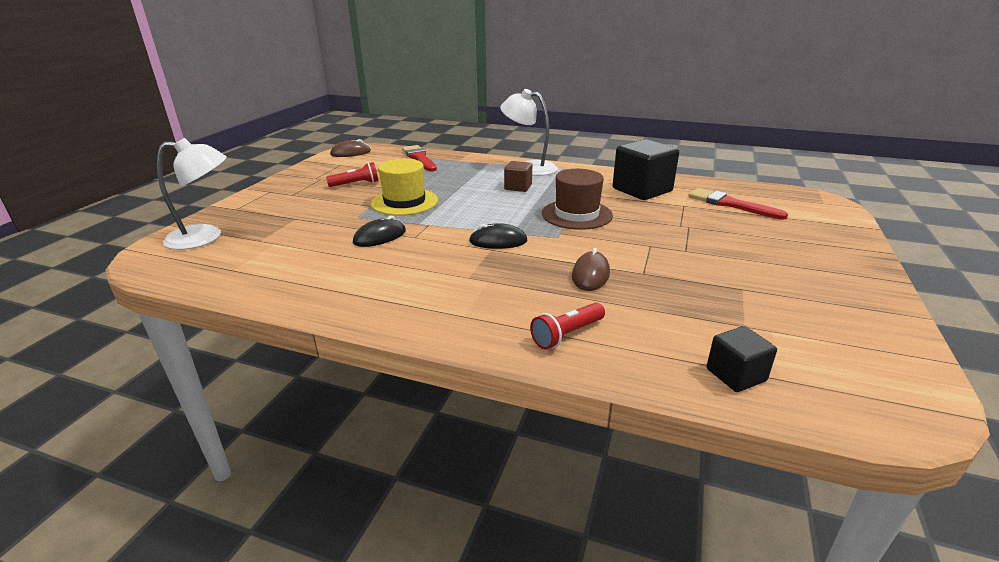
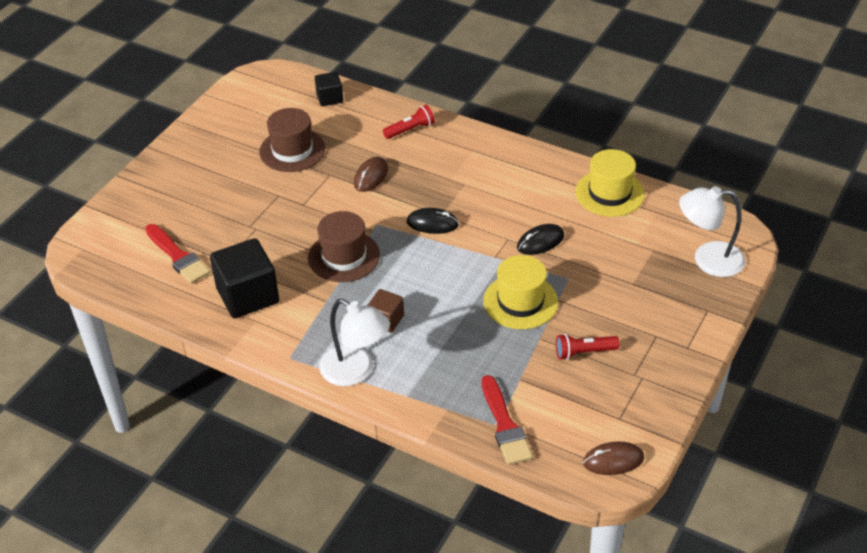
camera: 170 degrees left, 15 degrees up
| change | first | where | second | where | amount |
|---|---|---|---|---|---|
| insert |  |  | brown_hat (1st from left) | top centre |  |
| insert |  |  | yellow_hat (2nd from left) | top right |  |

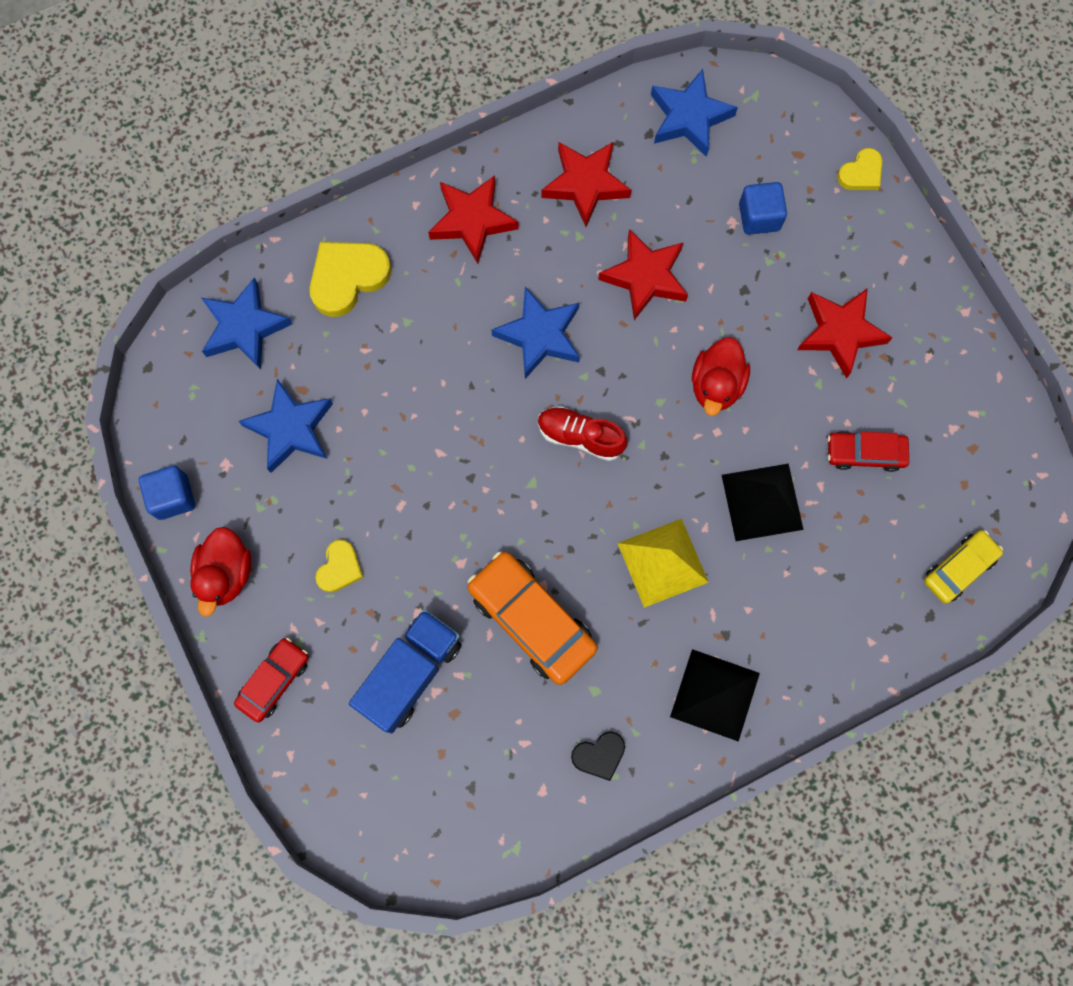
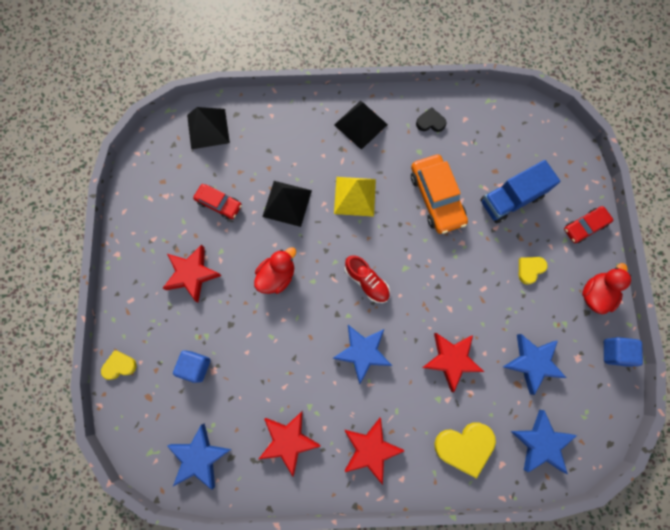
camera: 155 degrees left, 0 degrees up
| change | first | where | second | where | amount |
|---|---|---|---|---|---|
| move | red_star (3rd from left in the first image) | top centre | red_star (4th from left) | bottom right |  |
| replace | yellow_car | middle right | black_pyramid (1st from left) | top left |  |

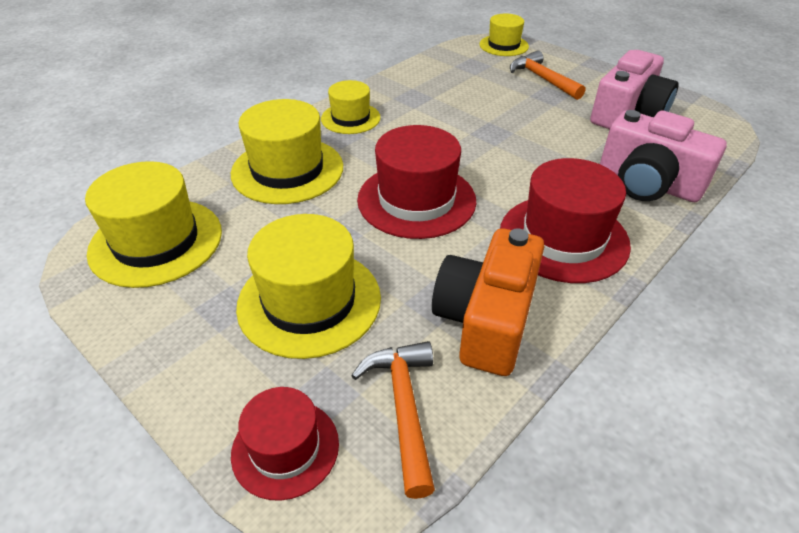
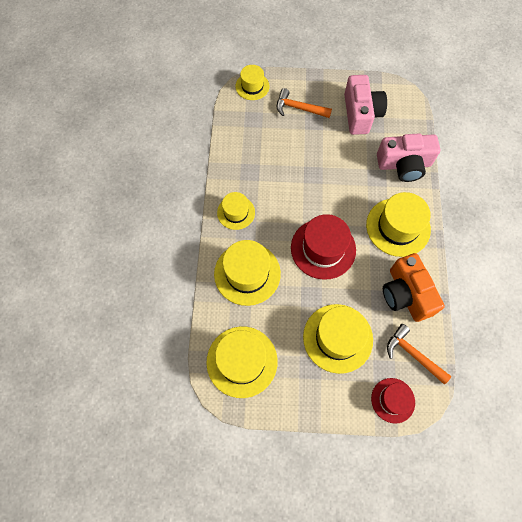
camera: 40 degrees left, 25 degrees up
| change | first | where | second | where | amount |
|---|---|---|---|---|---|
| recolor | red_hat (3rd from left) | middle right | yellow_hat (6th from left) | middle right |  |

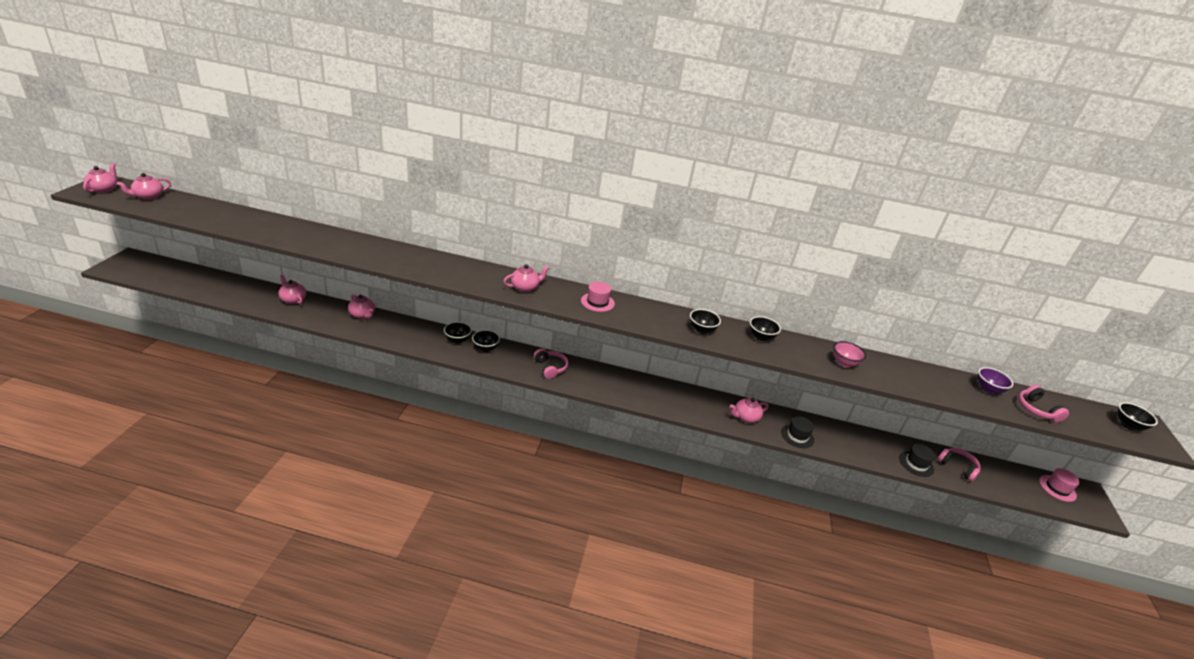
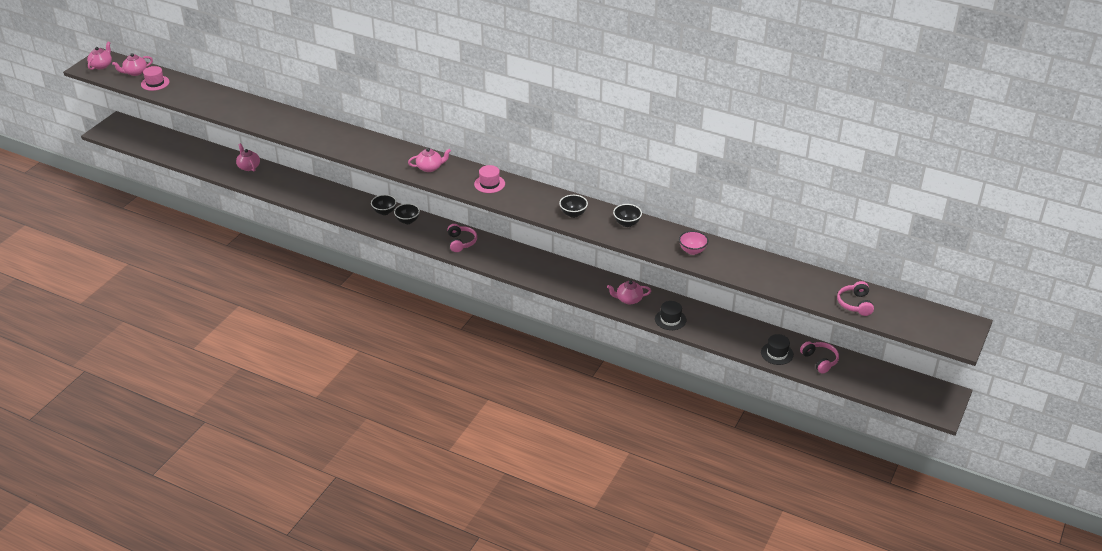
camera: 20 degrees right, 5 degrees up
| change | first | where | second | where | amount |
|---|---|---|---|---|---|
| delete | pink_teapot (4th from left) | middle left |  |  |  |
| delete | purple_bowl | middle right |  |  |  |
| delete | black_bowl (5th from left) | middle right |  |  |  |
| move | pink_hat (2nd from left in the first image) | bottom right | pink_hat (1st from left) | top left |  |

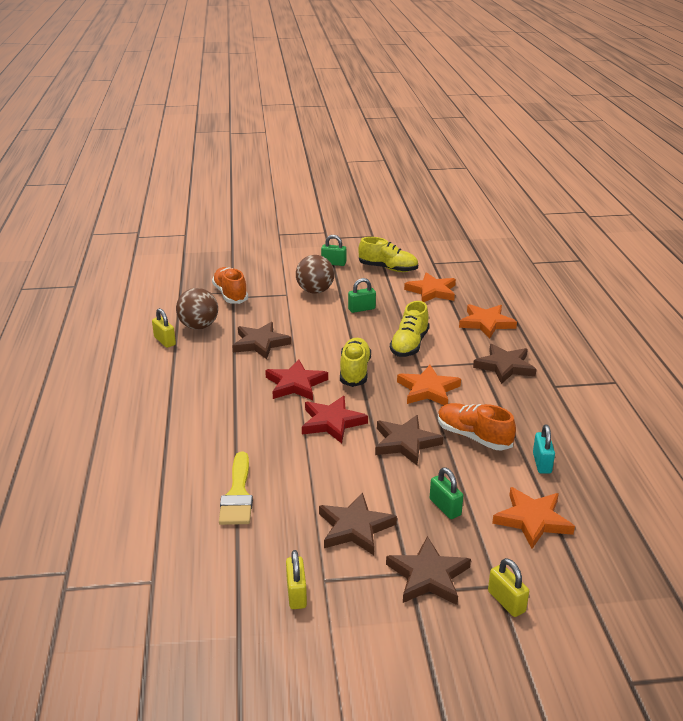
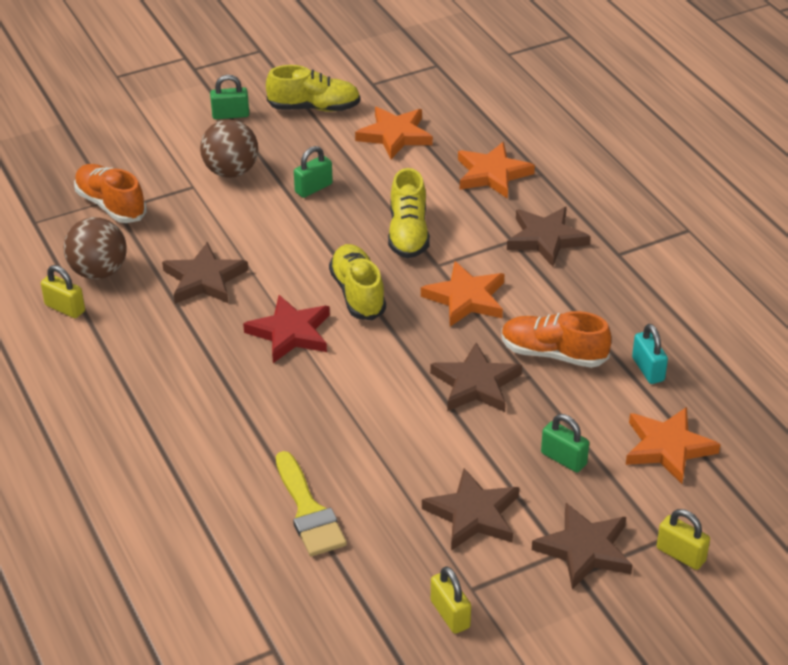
camera: 20 degrees left, 10 degrees up
| change | first | where | second | where | amount |
|---|---|---|---|---|---|
| delete | red_star (2nd from left) | centre |  |  |  |

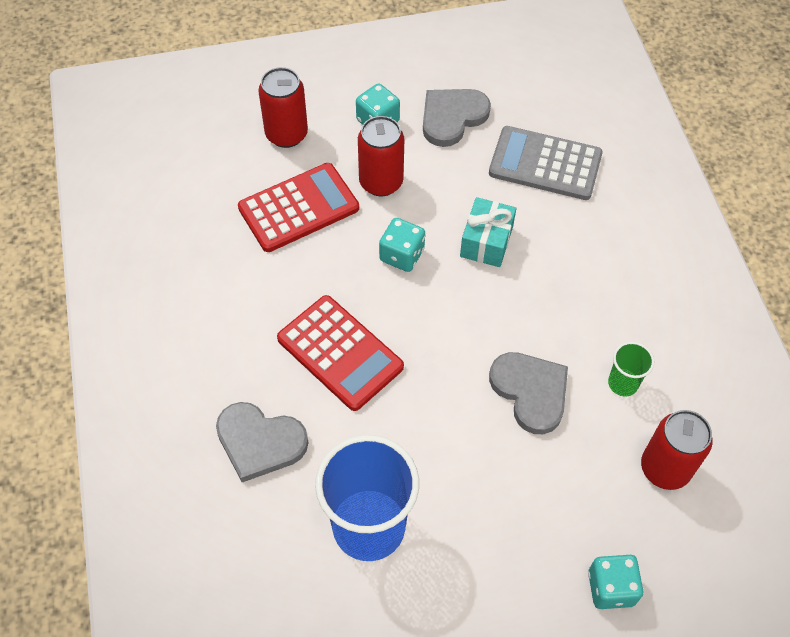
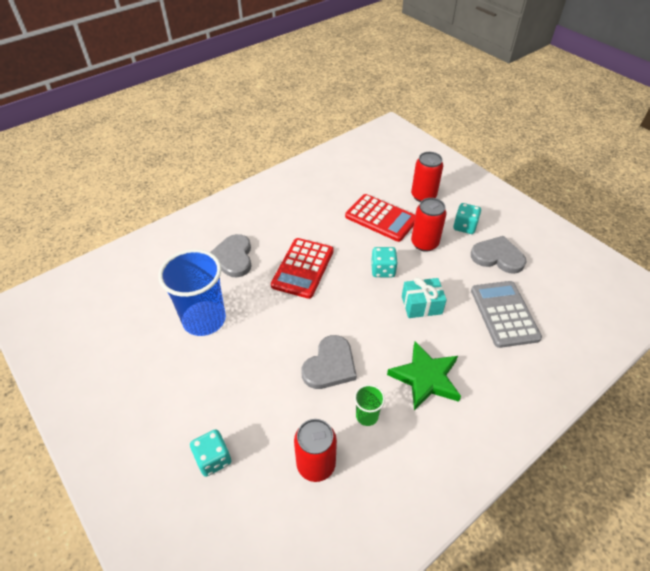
camera: 65 degrees right, 10 degrees down
| change | first | where | second | where | amount |
|---|---|---|---|---|---|
| insert |  |  | green_star | centre |  |

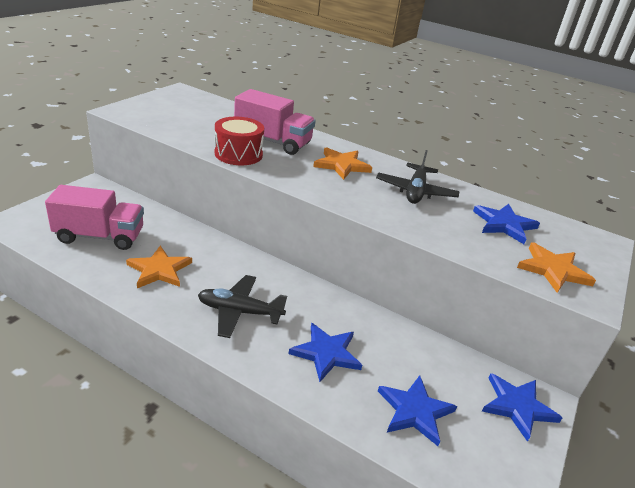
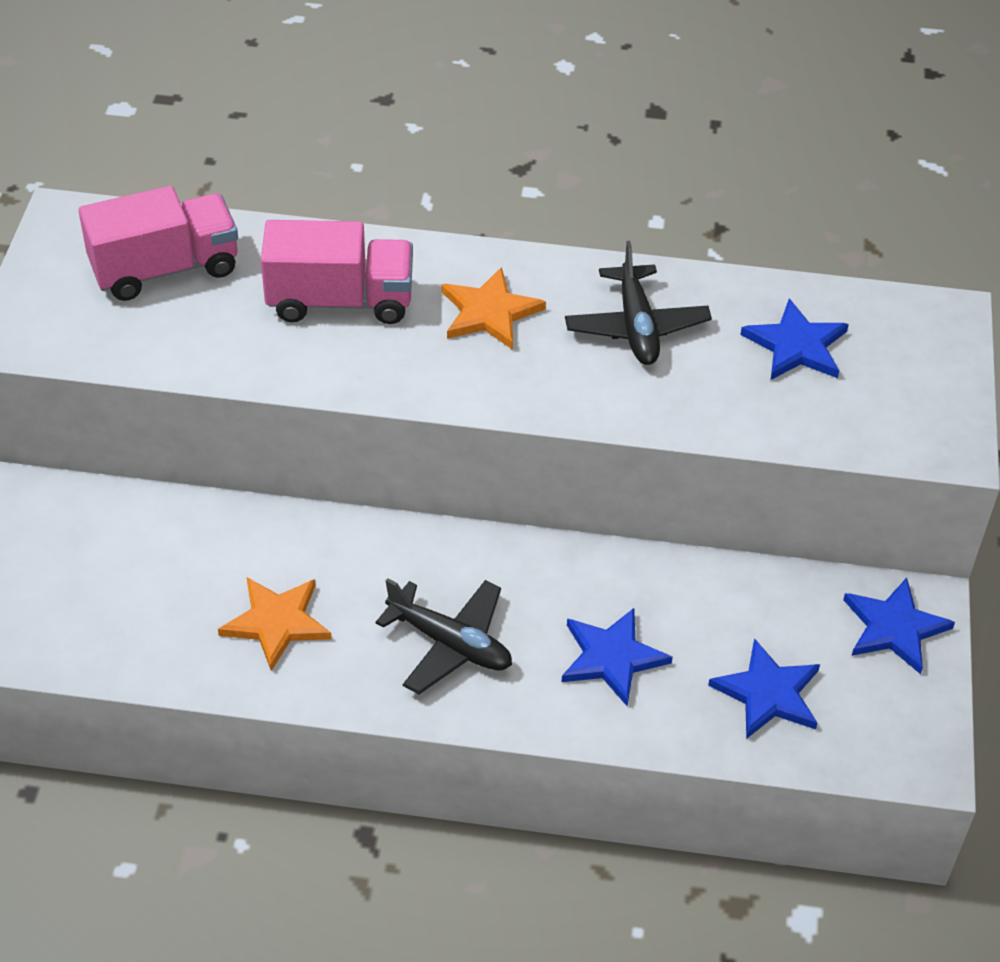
camera: 20 degrees left, 15 degrees up
| change | first | where | second | where | amount |
|---|---|---|---|---|---|
| delete | red_drum | top centre |  |  |  |
| delete | orange_star (3rd from left) | middle right |  |  |  |
| move | pink_truck (1st from left) | middle left |  | top left |  |
| rotate | black_plane (1st from left) | centre |  | centre | 135 degrees counterclockwise |

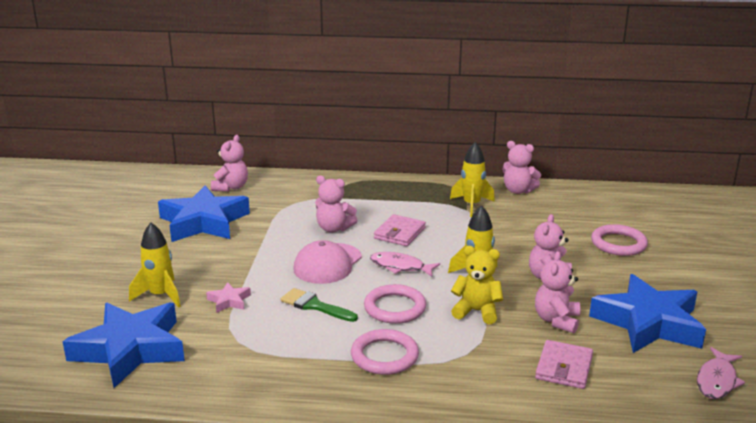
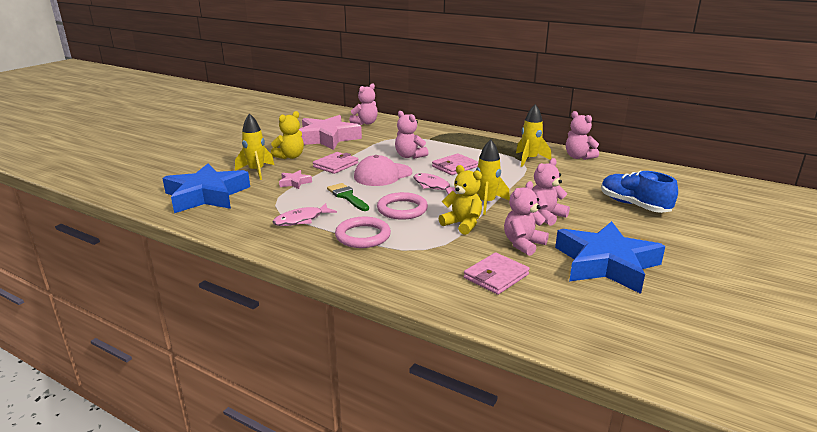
camera: 25 degrees right, 0 degrees up
| change | first | where | second | where | amount |
|---|---|---|---|---|---|
| insert |  |  | yellow_teddy_bear (1st from left) | top centre |  |
| insert |  |  | pink_wallet (1st from left) | centre |  |
| move | pink_fish (2nd from left in the first image) | bottom right | pink_fish (1st from left) | centre |  |
| replace | pink_ring (3rd from left) | middle right | blue_shoe | middle right |  |
| recolor | blue_star (2nd from left) | middle left | pink_star (2nd from left) | top centre |  |

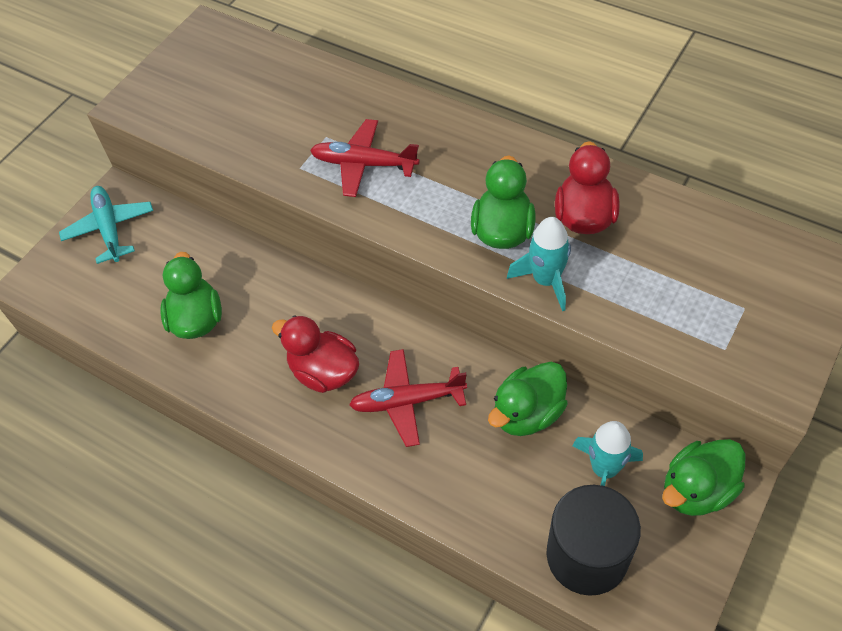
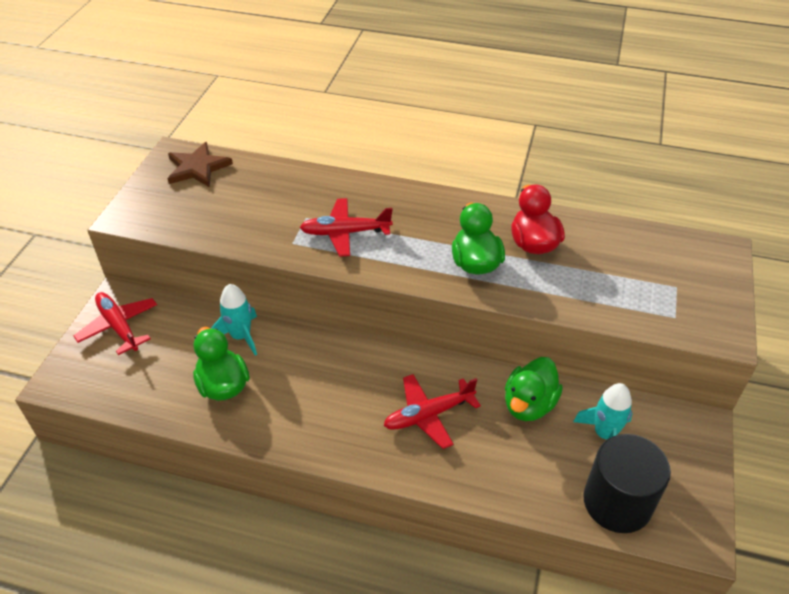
camera: 20 degrees left, 10 degrees down
| change | first | where | second | where | amount |
|---|---|---|---|---|---|
| delete | red_duck (1st from left) | centre |  |  |  |
| delete | green_duck (4th from left) | bottom right |  |  |  |
| insert |  |  | brown_star | top left |  |
| move | turquoise_rocket (1st from left) | centre |  | middle left |  |
| recolor | turquoise_plane | middle left | red_plane (1st from left) | middle left |  |

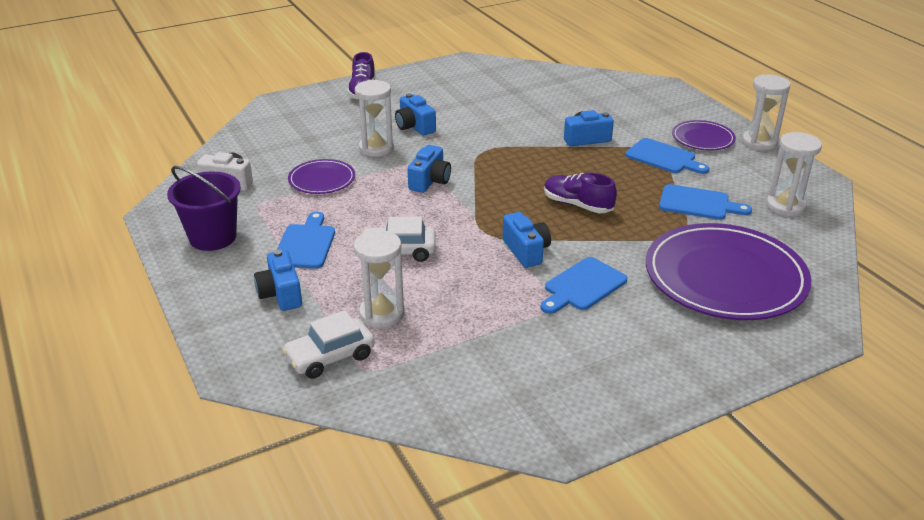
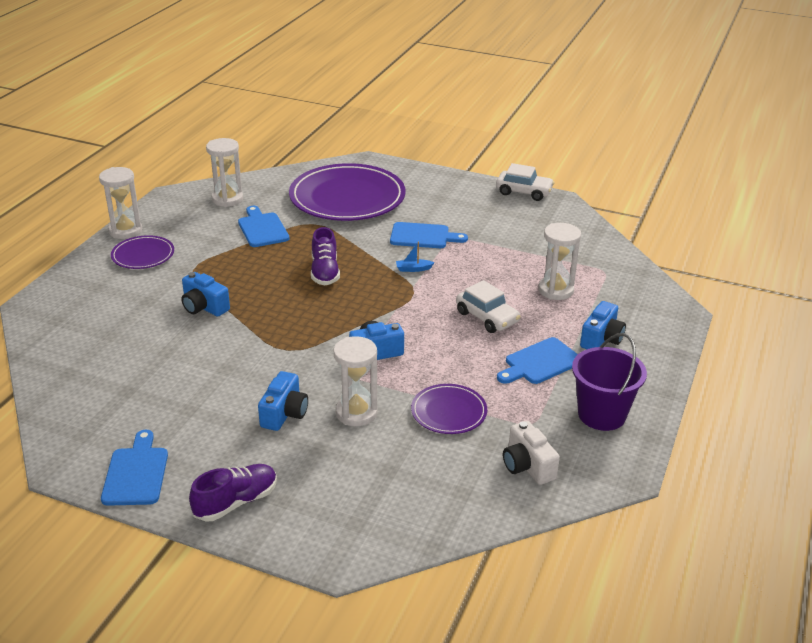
camera: 130 degrees left, 0 degrees up
| change | first | where | second | where | amount |
|---|---|---|---|---|---|
| move | white_car (1st from left in the first image) | centre | white_car (2nd from left) | top centre |  |
| move | blue_cutting_board (3rd from left in the first image) | top right | blue_cutting_board (1st from left) | bottom left |  |
| replace | blue_camera (4th from left) | centre | blue_boat | centre |  |

